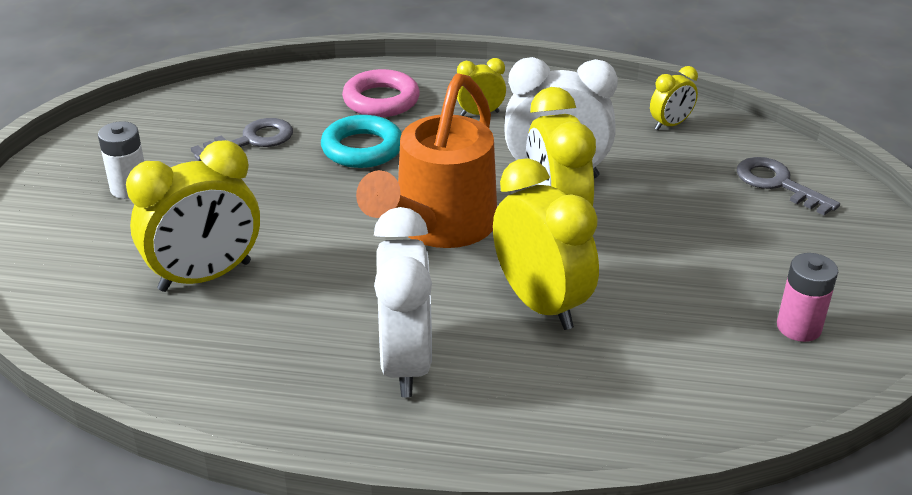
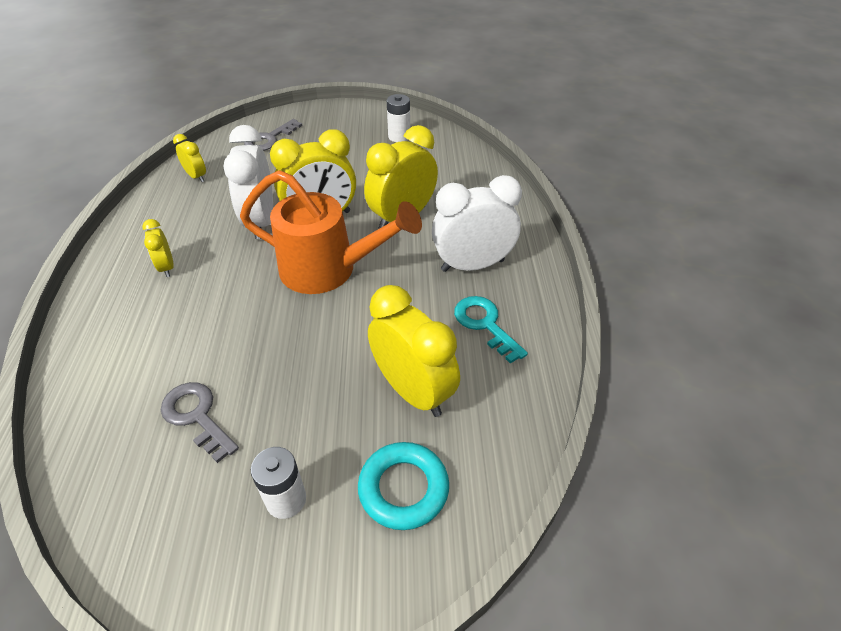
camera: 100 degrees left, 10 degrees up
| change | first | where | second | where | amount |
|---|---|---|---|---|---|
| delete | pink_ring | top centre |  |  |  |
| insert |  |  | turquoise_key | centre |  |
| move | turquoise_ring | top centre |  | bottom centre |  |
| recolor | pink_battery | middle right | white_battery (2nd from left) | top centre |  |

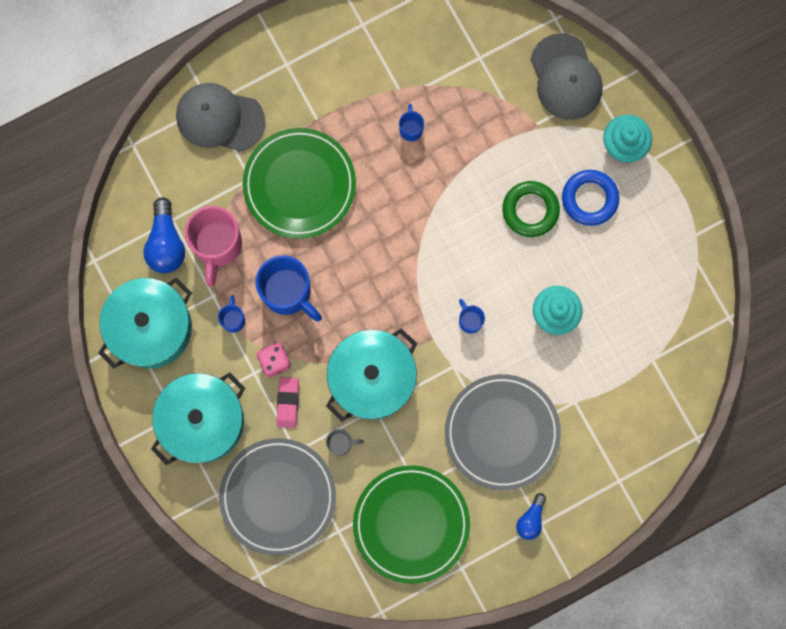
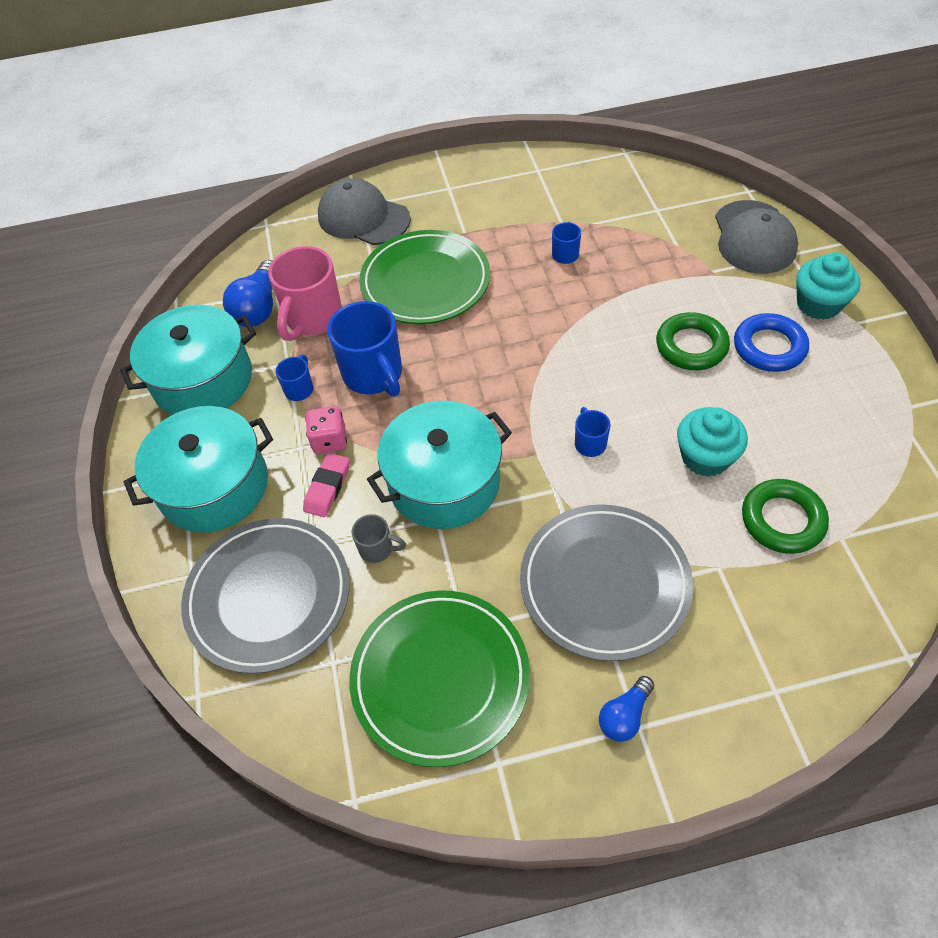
camera: 20 degrees right, 25 degrees down
| change | first | where | second | where | amount |
|---|---|---|---|---|---|
| insert |  |  | green_ring (2nd from left) | middle right |  |

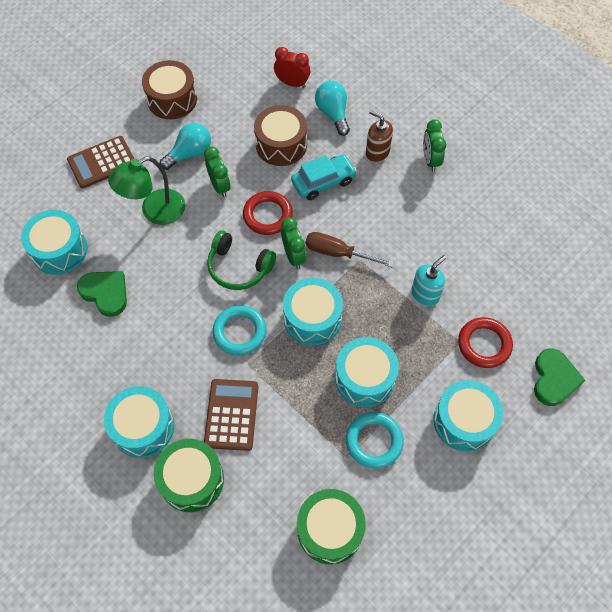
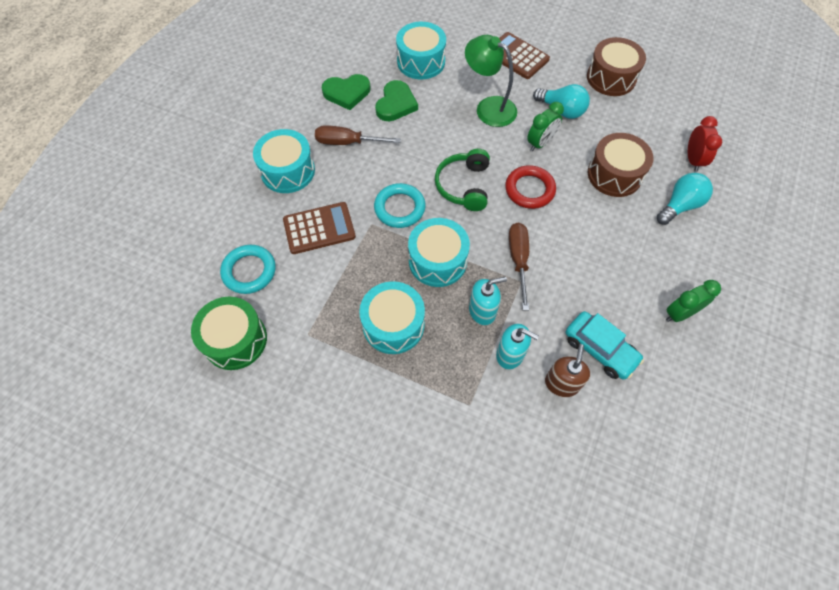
camera: 70 degrees right, 0 degrees up
| change | first | where | second | where | amount |
|---|---|---|---|---|---|
| delete | green_drum (1st from left) | bottom left |  |  |  |
| delete | green_clock (2nd from left) | centre |  |  |  |
| delete | turquoise_drum (5th from left) | bottom right |  |  |  |
| delete | red_ring (2nd from left) | middle right |  |  |  |
| insert |  |  | brown_screwdriver (1st from left) | top centre |  |
| insert |  |  | turquoise_soap_dispenser (1st from left) | centre |  |
| move | turquoise_car | top centre |  | middle right |  |
| move | turquoise_ring (2nd from left in the first image) | bottom centre | turquoise_ring (1st from left) | middle left |  |
| move | brown_soap_dispenser | top centre |  | middle right |  |
| move | green_heart (2nd from left in the first image) | middle right | green_heart (1st from left) | top centre |  |

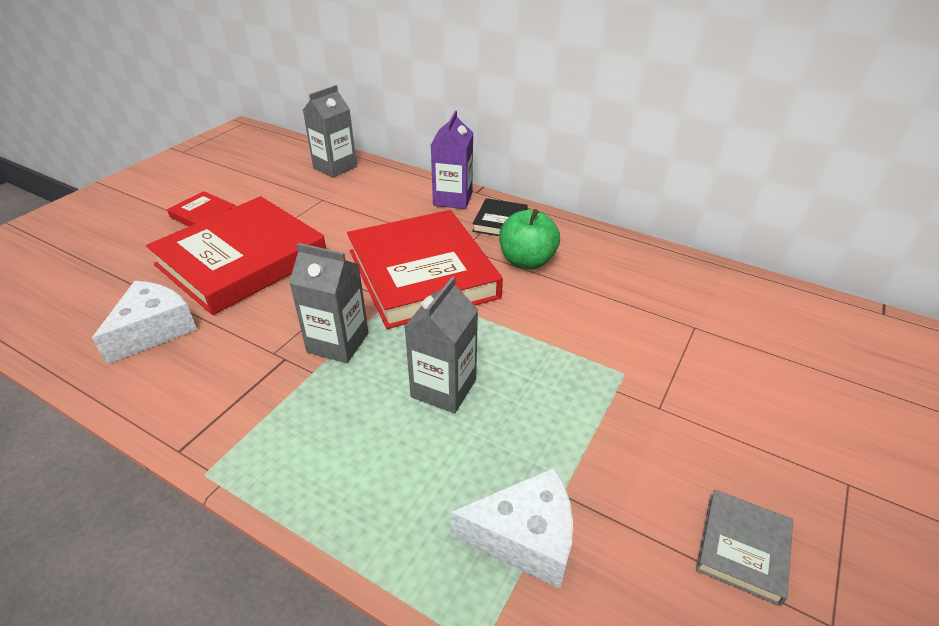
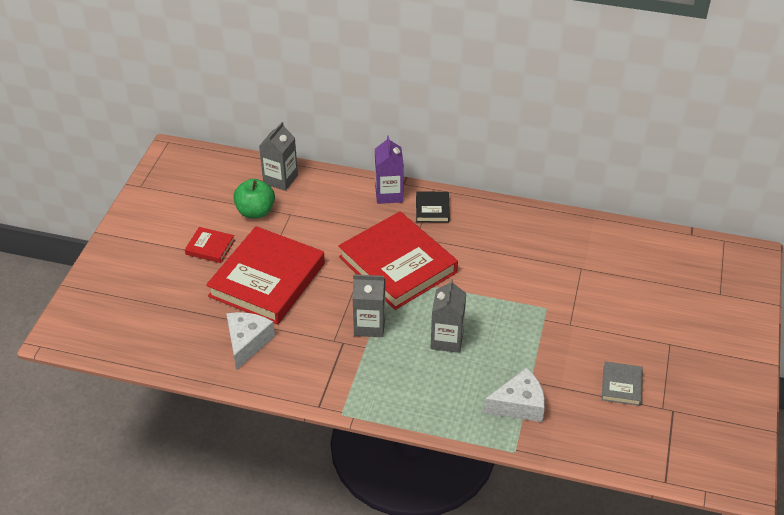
camera: 15 degrees left, 5 degrees up
| change | first | where | second | where | amount |
|---|---|---|---|---|---|
| move | green_apple | centre |  | middle left |  |

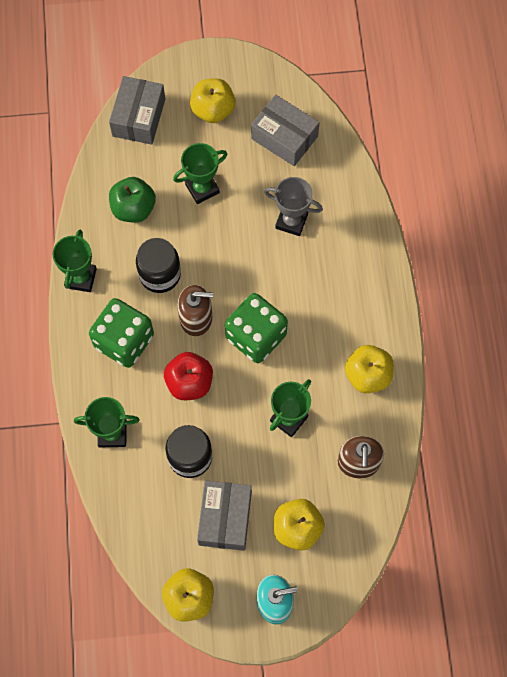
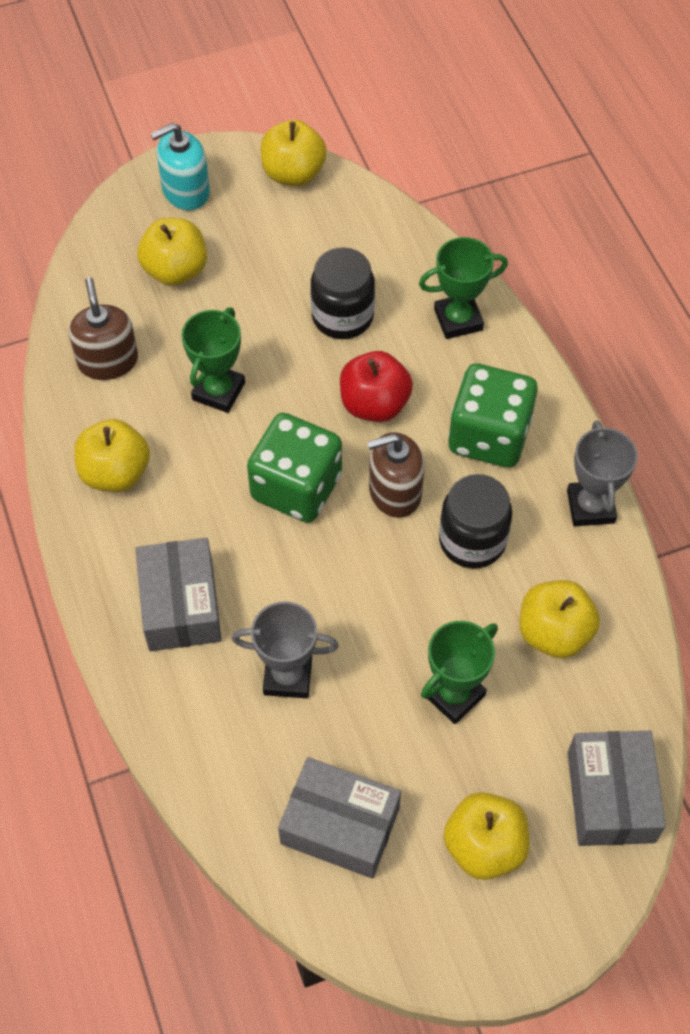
camera: 165 degrees right, 10 degrees down
| change | first | where | second | where | amount |
|---|---|---|---|---|---|
| move | grey_box (2nd from left in the first image) | bottom centre | grey_box (1st from left) | middle left |  |
| recolor | green_trophy (1st from left) | middle left | grey_trophy (2nd from left) | middle right |  |
| recolor | green_apple | top left | yellow_apple (5th from left) | middle right |  |

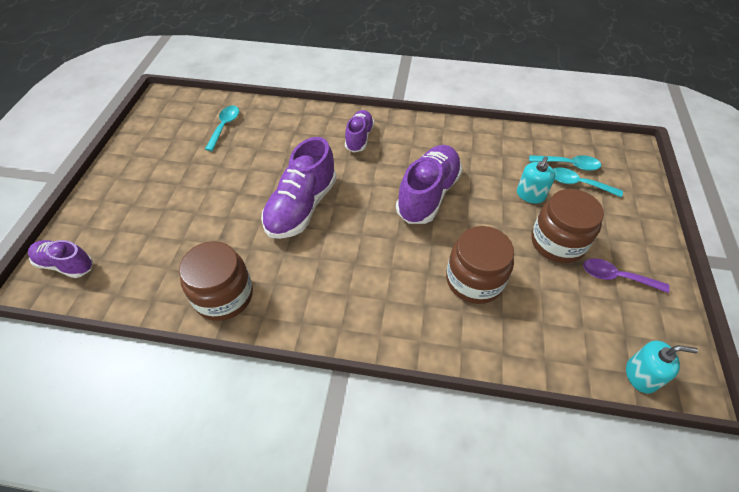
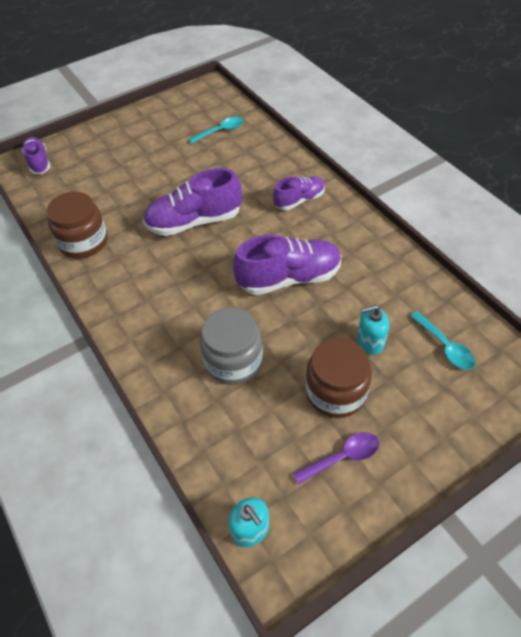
camera: 50 degrees right, 0 degrees up
| change | first | where | second | where | amount |
|---|---|---|---|---|---|
| delete | turquoise_spoon (3rd from left) | middle right |  |  |  |
| recolor | brown_jar (2nd from left) | centre | grey_jar | centre |  |
| rotate | purple_spoon | middle right |  | bottom centre | 90 degrees clockwise |

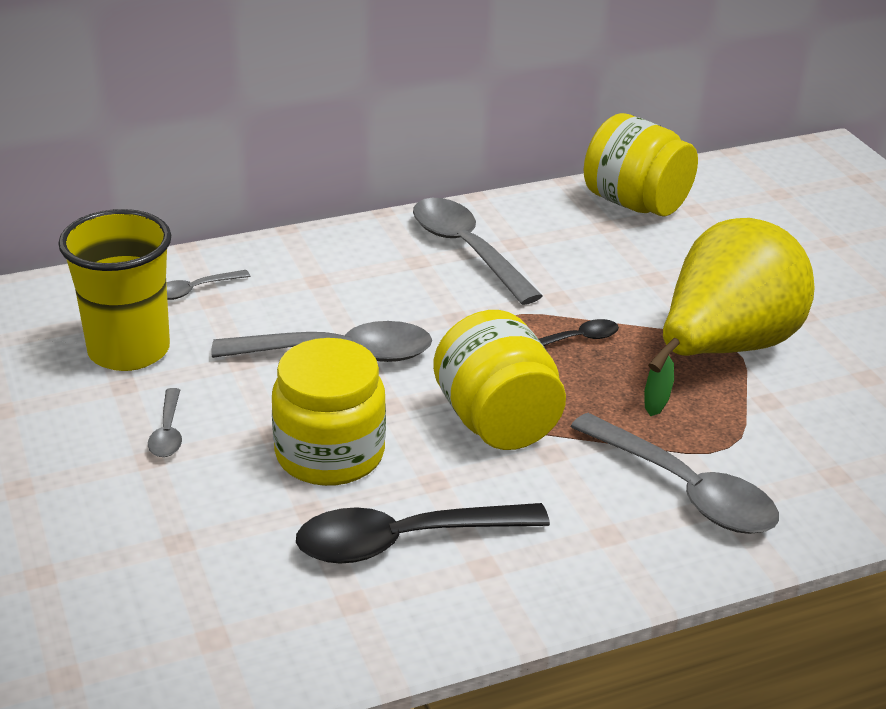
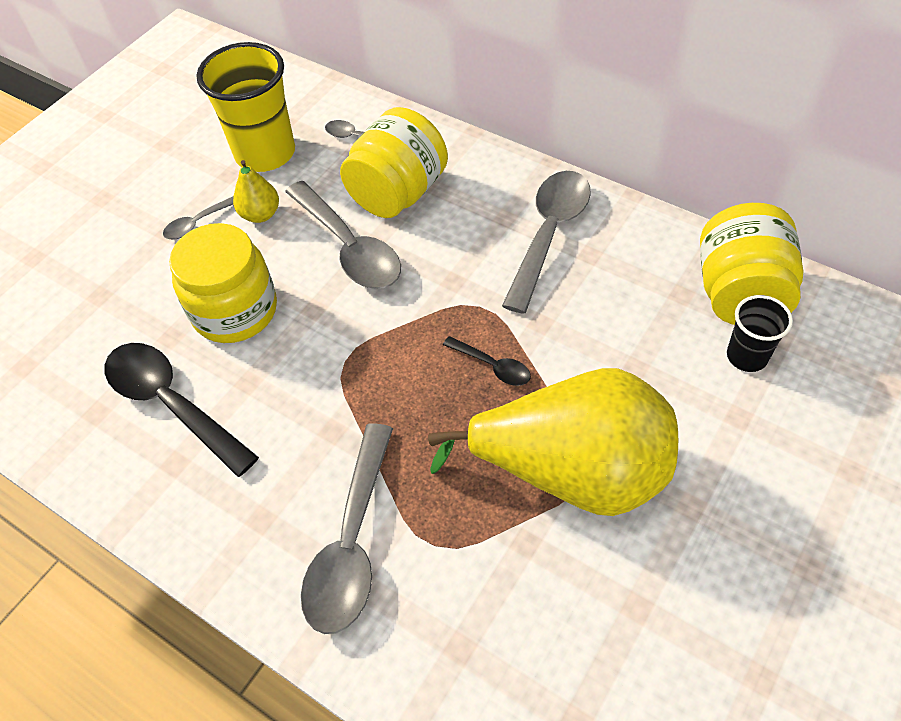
camera: 60 degrees right, 20 degrees up
| change | first | where | second | where | amount |
|---|---|---|---|---|---|
| insert |  |  | yellow_pear (1st from left) | top left |  |
| insert |  |  | black_cup | middle right |  |
| move | yellow_jar (2nd from left) | centre |  | top centre |  |

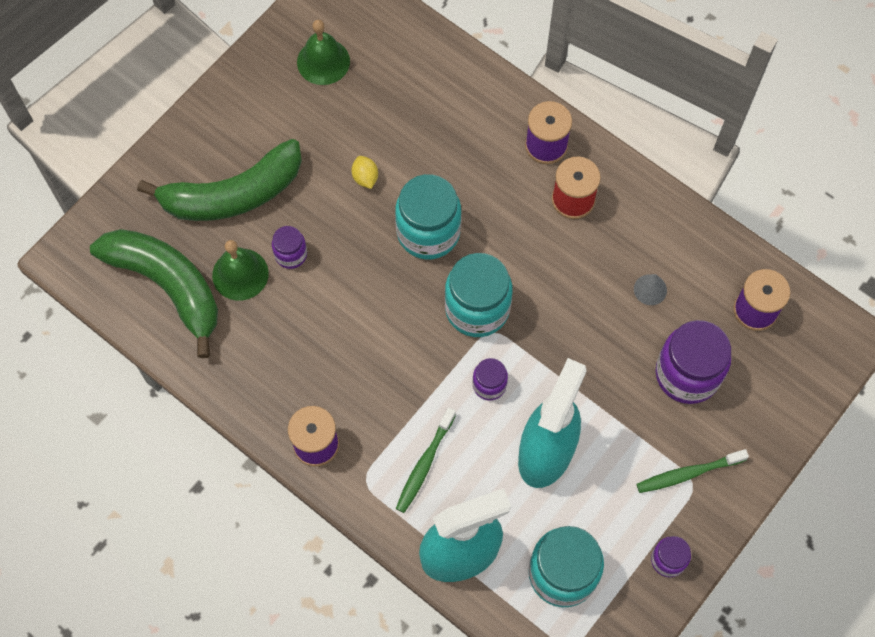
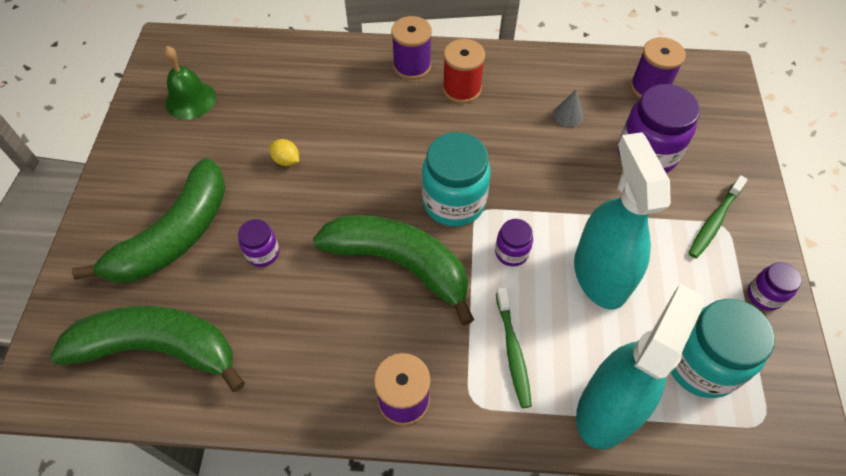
camera: 35 degrees left, 10 degrees down
| change | first | where | second | where | amount |
|---|---|---|---|---|---|
| delete | green_bell (1st from left) | middle left |  |  |  |
| delete | turquoise_jar (1st from left) | centre |  |  |  |
| insert |  |  | green_banana (3rd from left) | centre |  |

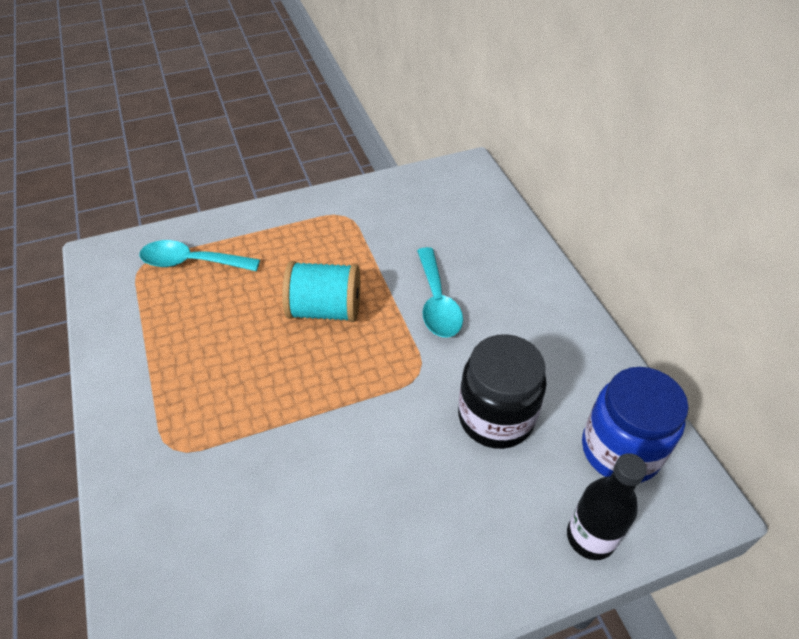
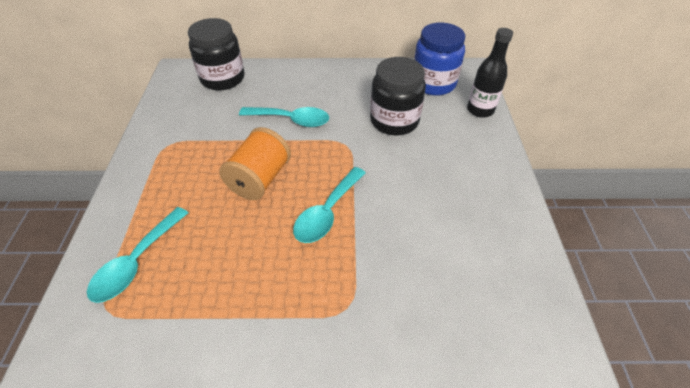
camera: 70 degrees left, 0 degrees up
| change | first | where | second | where | amount |
|---|---|---|---|---|---|
| insert |  |  | black_jar (1st from left) | top left |  |
| insert |  |  | turquoise_spoon (3rd from left) | centre |  |
| recolor | turquoise_spool | centre | orange_spool | centre |  |

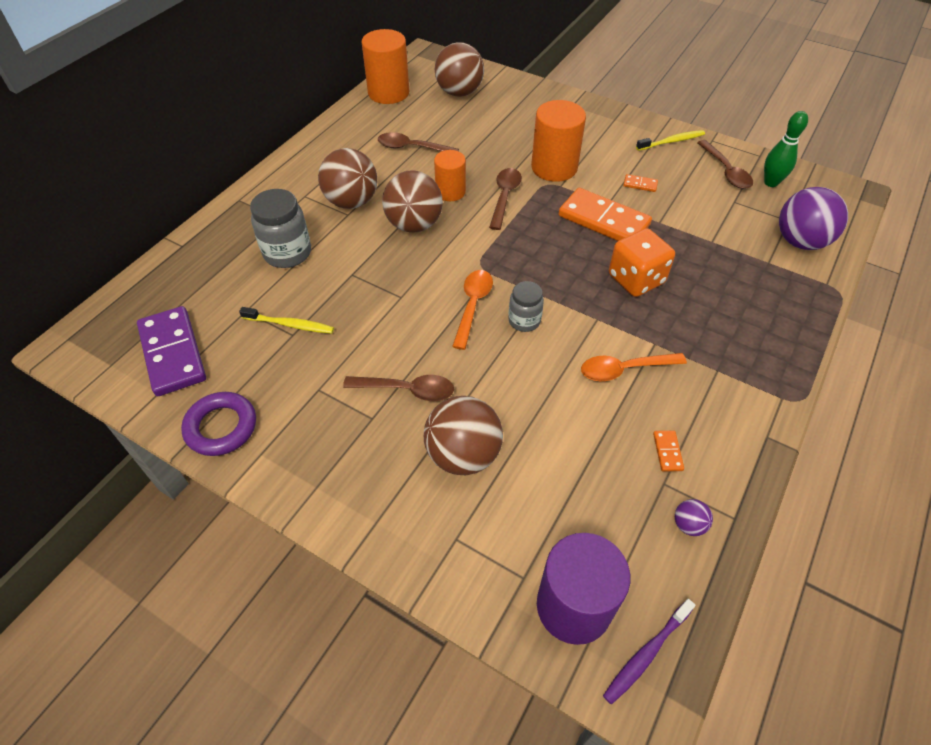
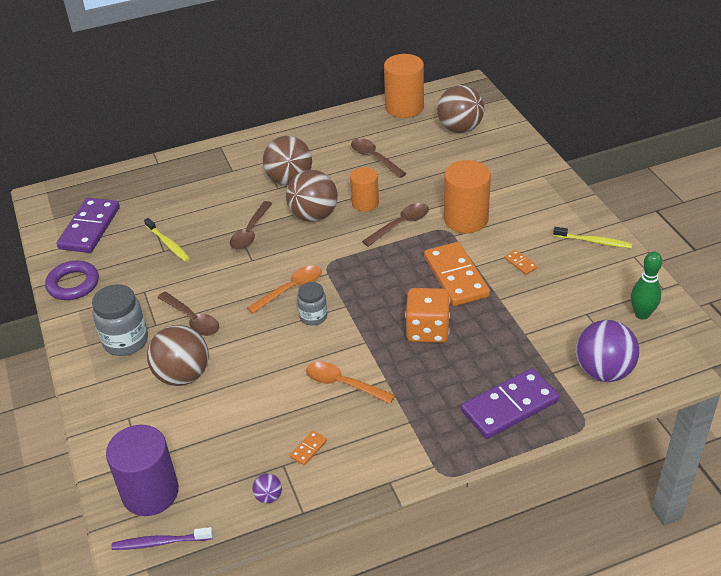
camera: 40 degrees right, 10 degrees down
| change | first | where | second | where | amount |
|---|---|---|---|---|---|
| insert |  |  | purple_domino (2nd from left) | bottom right |  |
| move | grey_jar (1st from left) | top left |  | middle left |  |
| move | brown_spoon (4th from left in the first image) | top right | brown_spoon (2nd from left) | centre |  |

